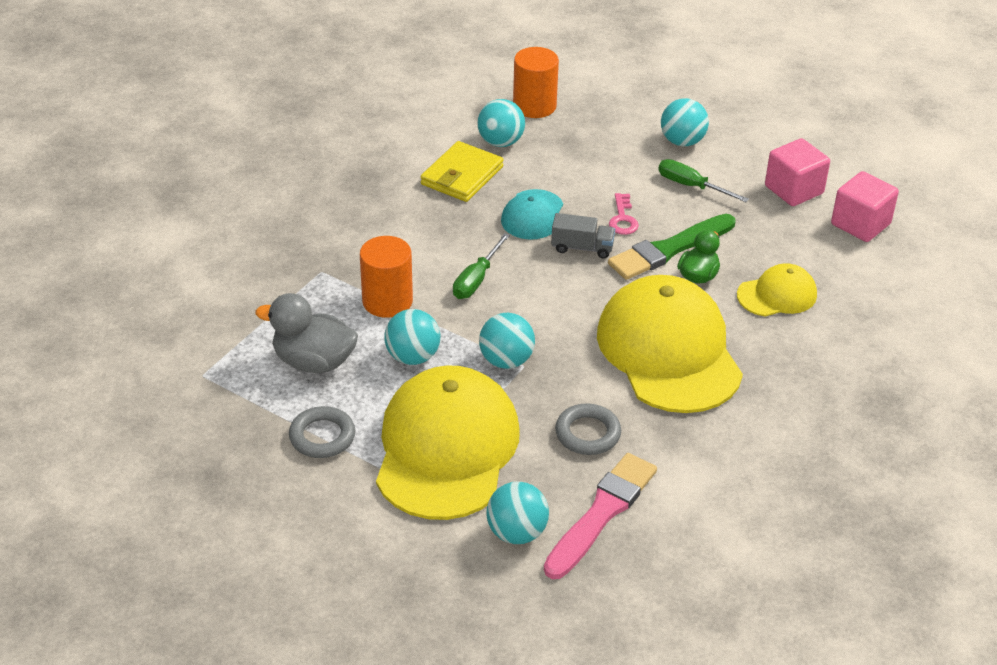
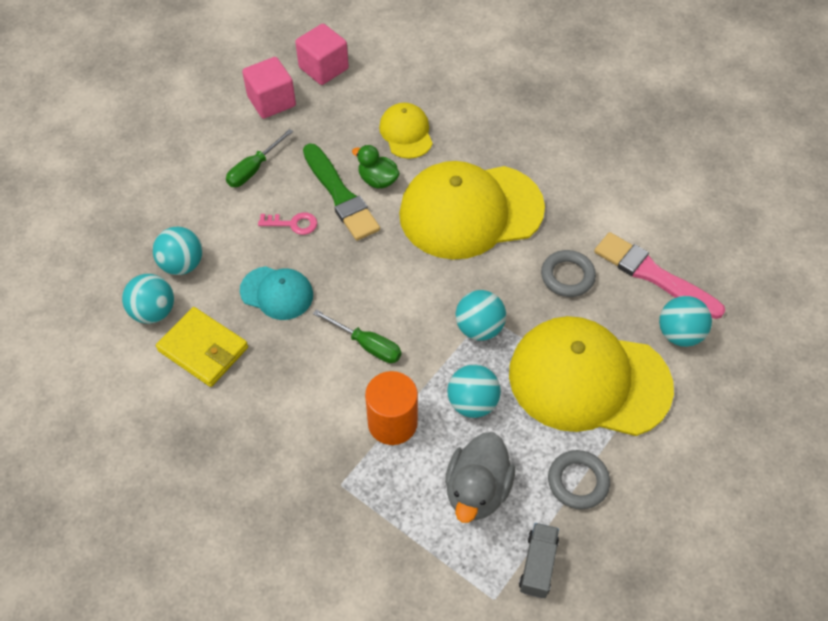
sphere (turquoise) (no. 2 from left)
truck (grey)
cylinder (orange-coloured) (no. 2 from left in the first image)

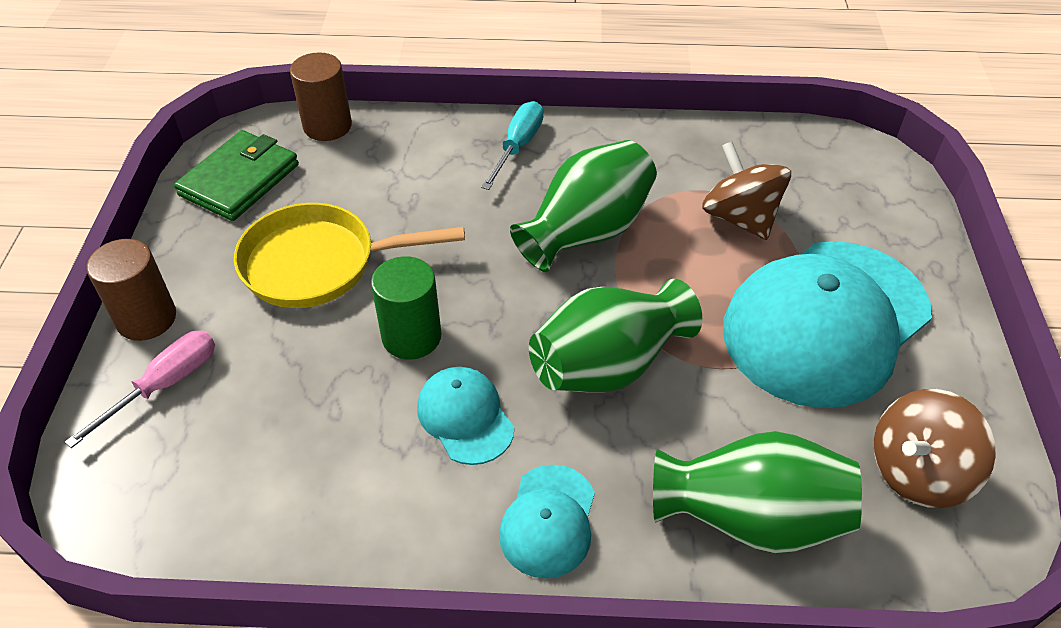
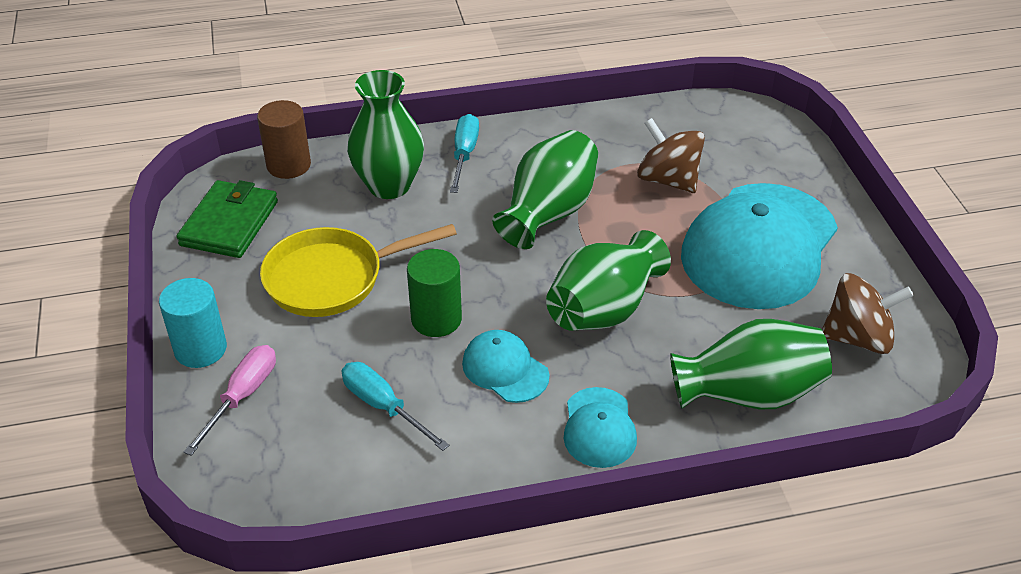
cylinder (turquoise)
screwdriver (turquoise) (no. 1 from left)
vase (green) (no. 1 from left)
spinning top (russet) (no. 2 from left)

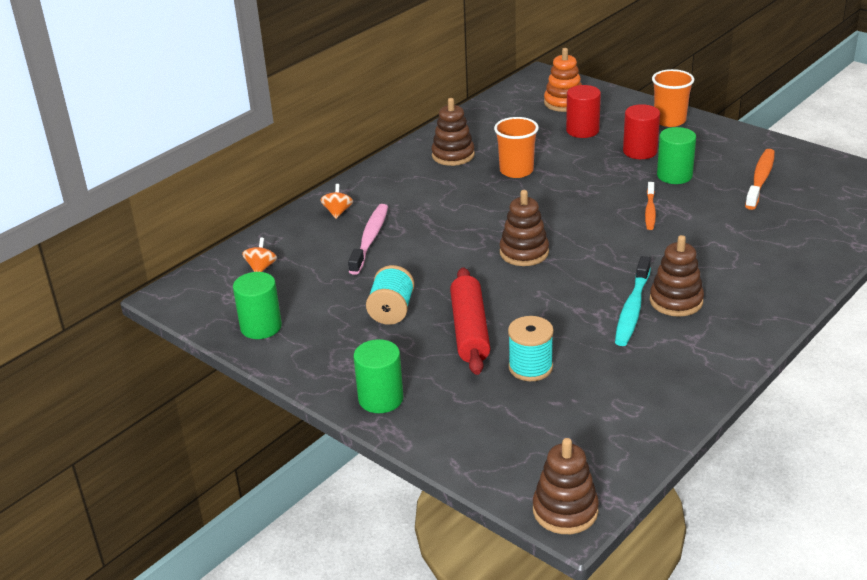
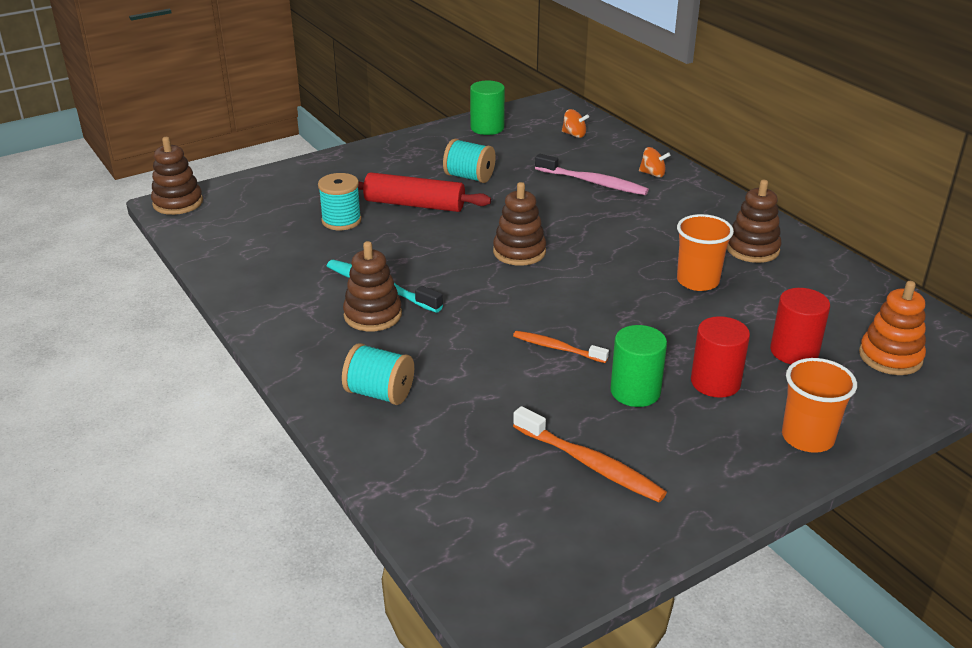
spool (turquoise) (no. 2 from left)
cylinder (green) (no. 2 from left in the first image)

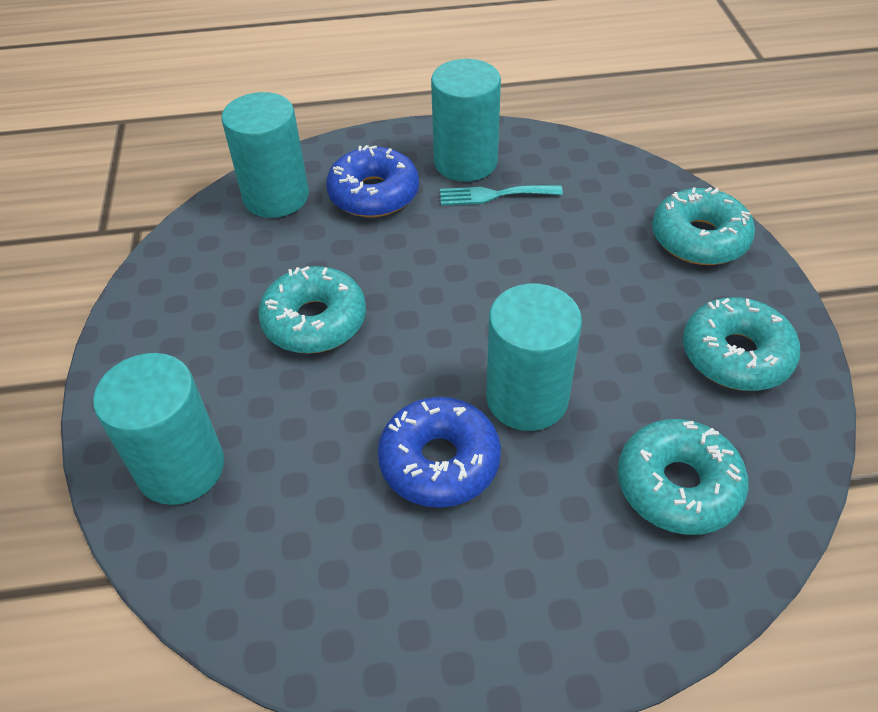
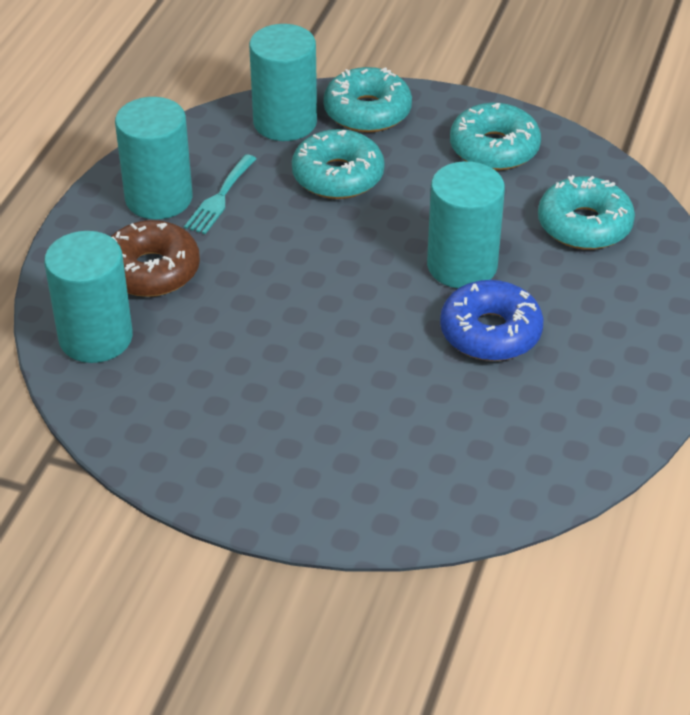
donut (russet)
cylinder (turquoise) (no. 3 from left)
donut (turquoise) (no. 1 from left)

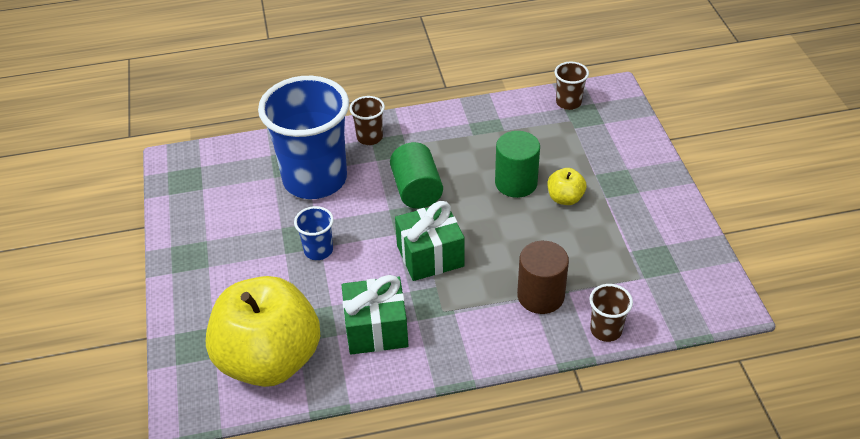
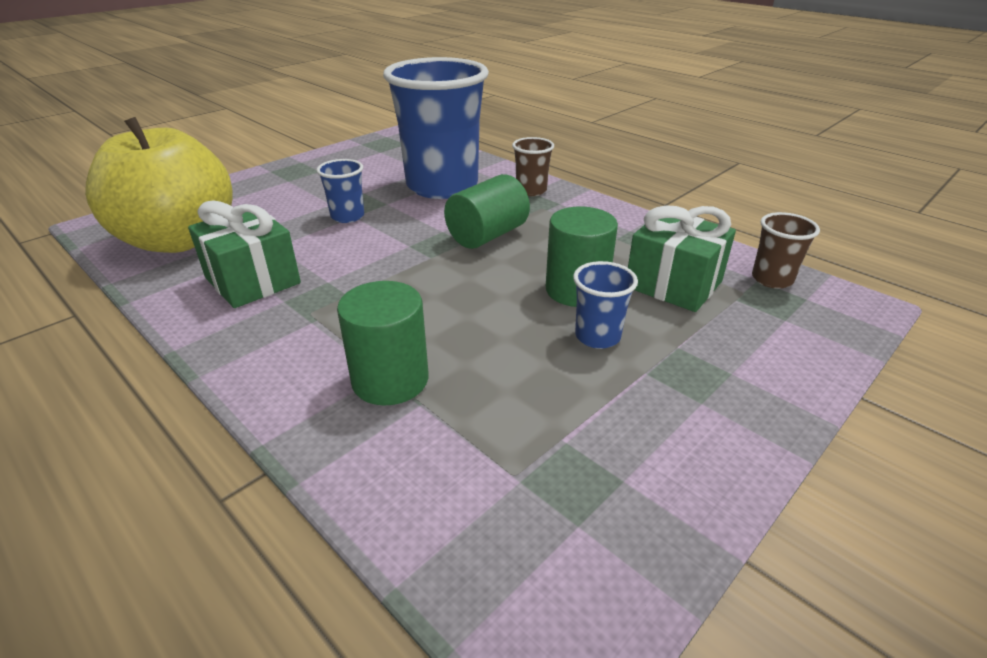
cylinder (green) (no. 1 from left)
cup (royal blue) (no. 3 from left)
wrapped gift (green) (no. 2 from left)
cup (russet) (no. 3 from left in the first image)

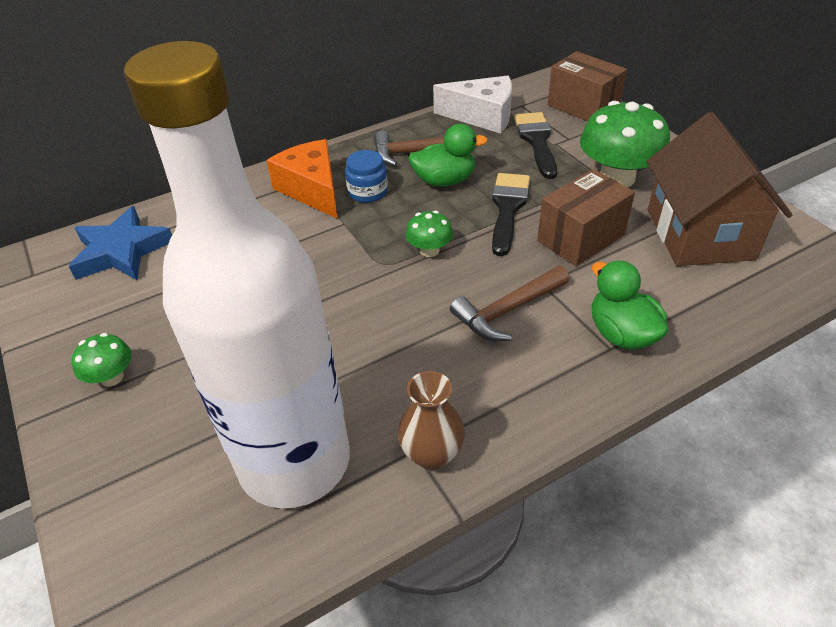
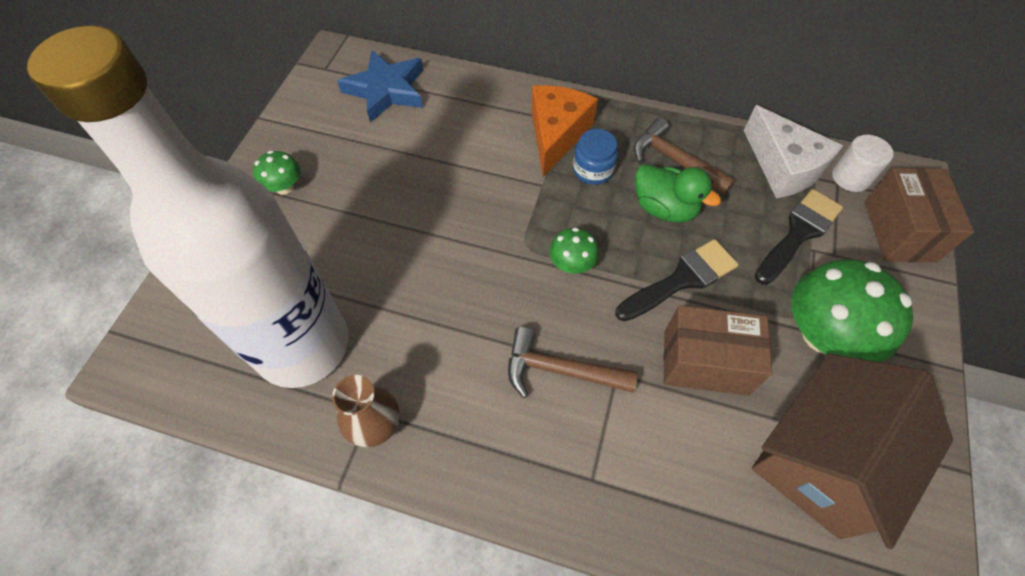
cylinder (pure white)
rubber duck (green) (no. 2 from left in the first image)

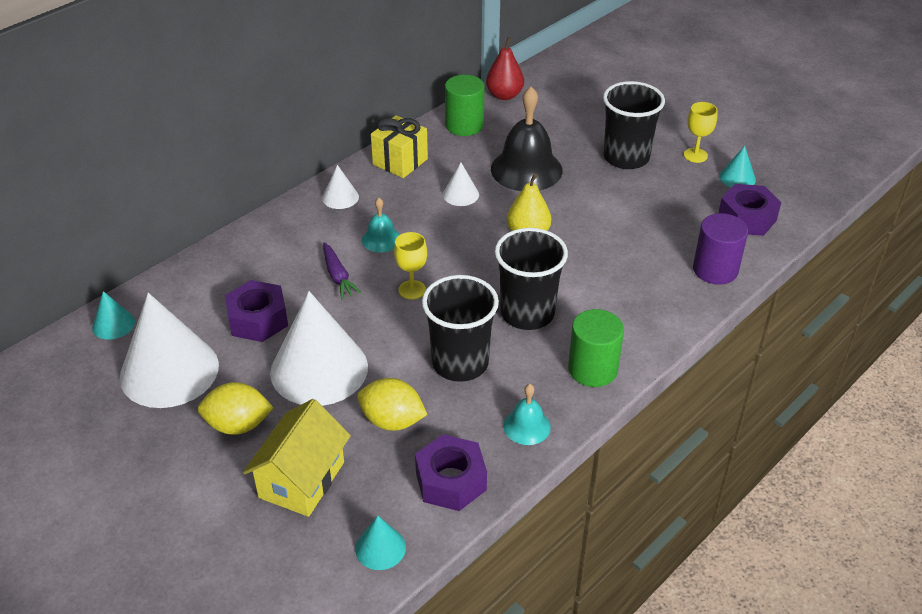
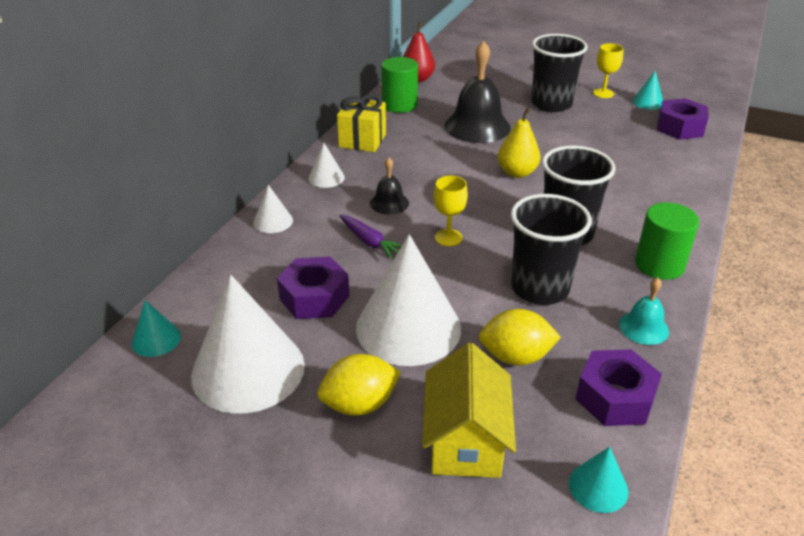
cone shape (pure white) (no. 2 from left)
school bell (black) (no. 1 from left)
cylinder (royal purple)

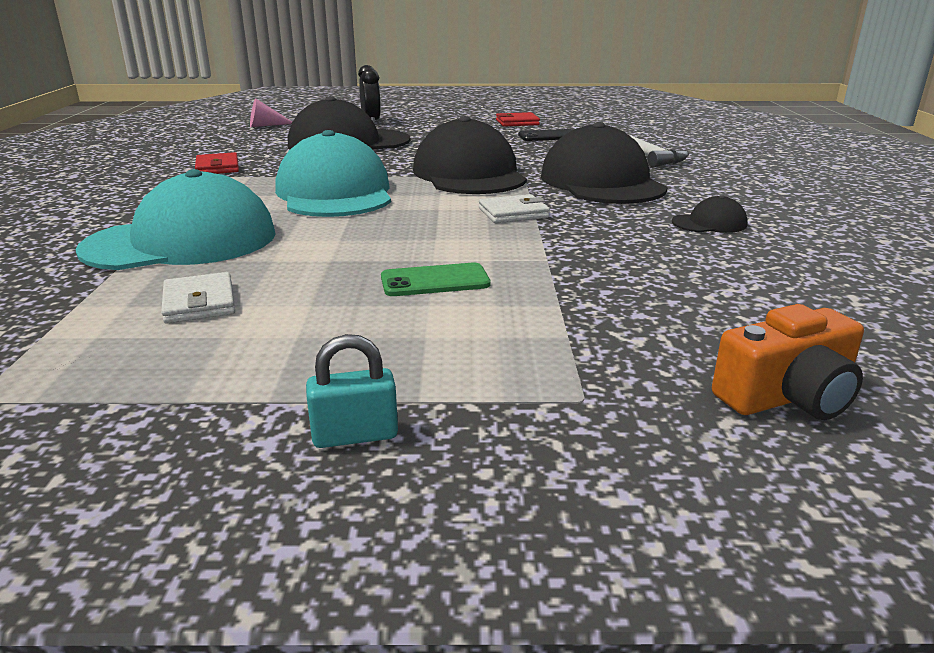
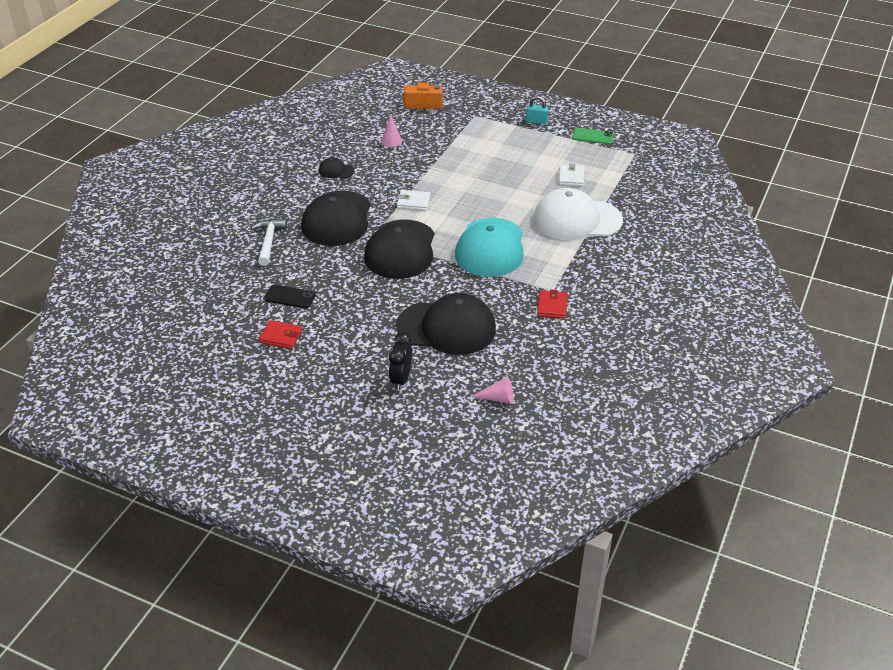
cone shape (rosy) (no. 1 from left)
cap (pure white)
mobile phone (green)

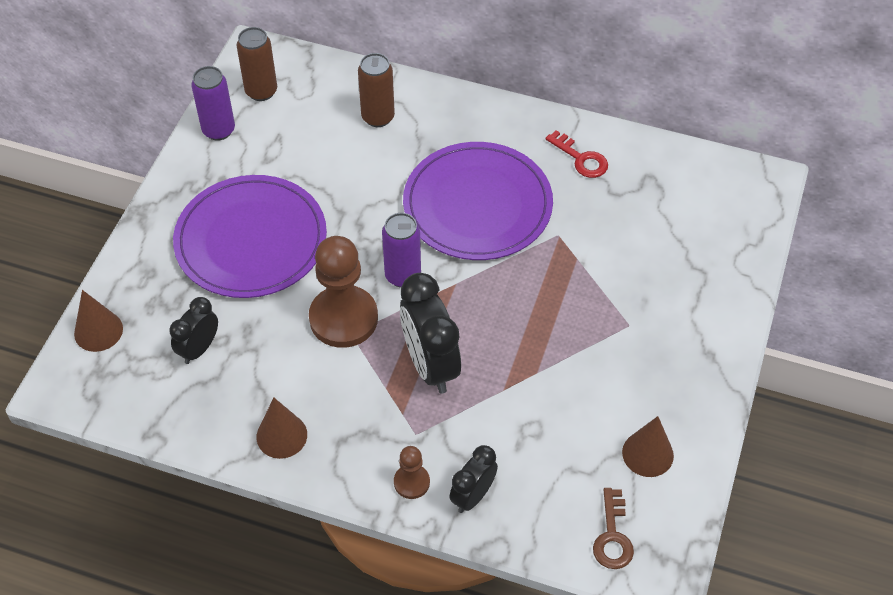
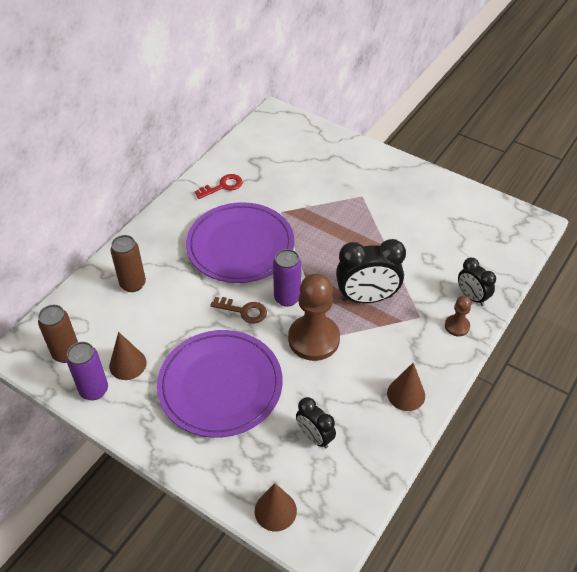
cone shape (russet) (no. 1 from left)
key (russet)

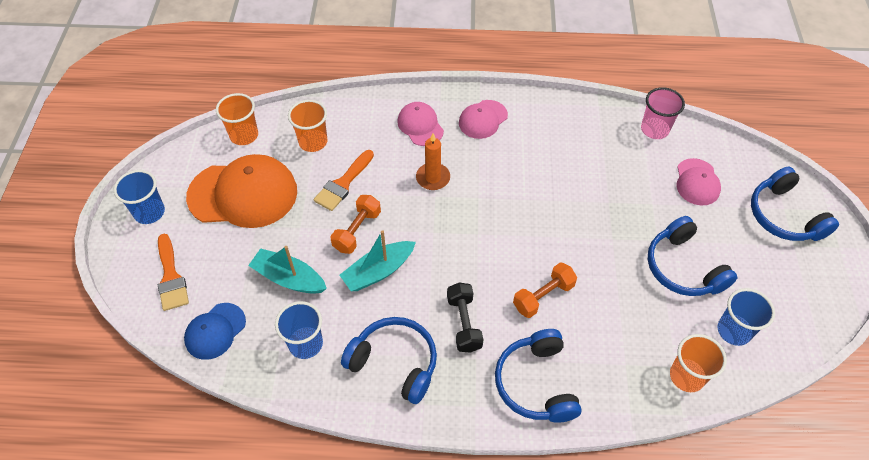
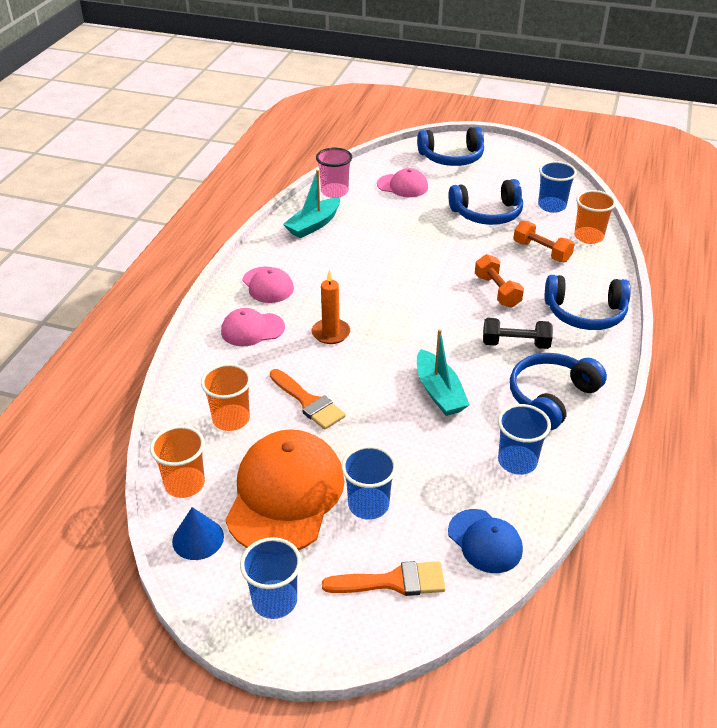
cone shape (royal blue)
toy boat (turquoise) (no. 1 from left)
cup (royal blue) (no. 2 from left)
dumbbell (orange-coloured) (no. 2 from left)

